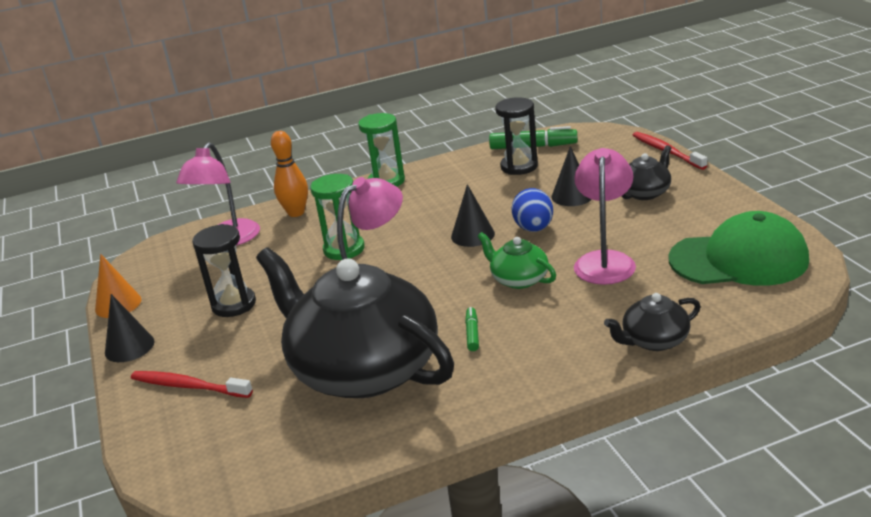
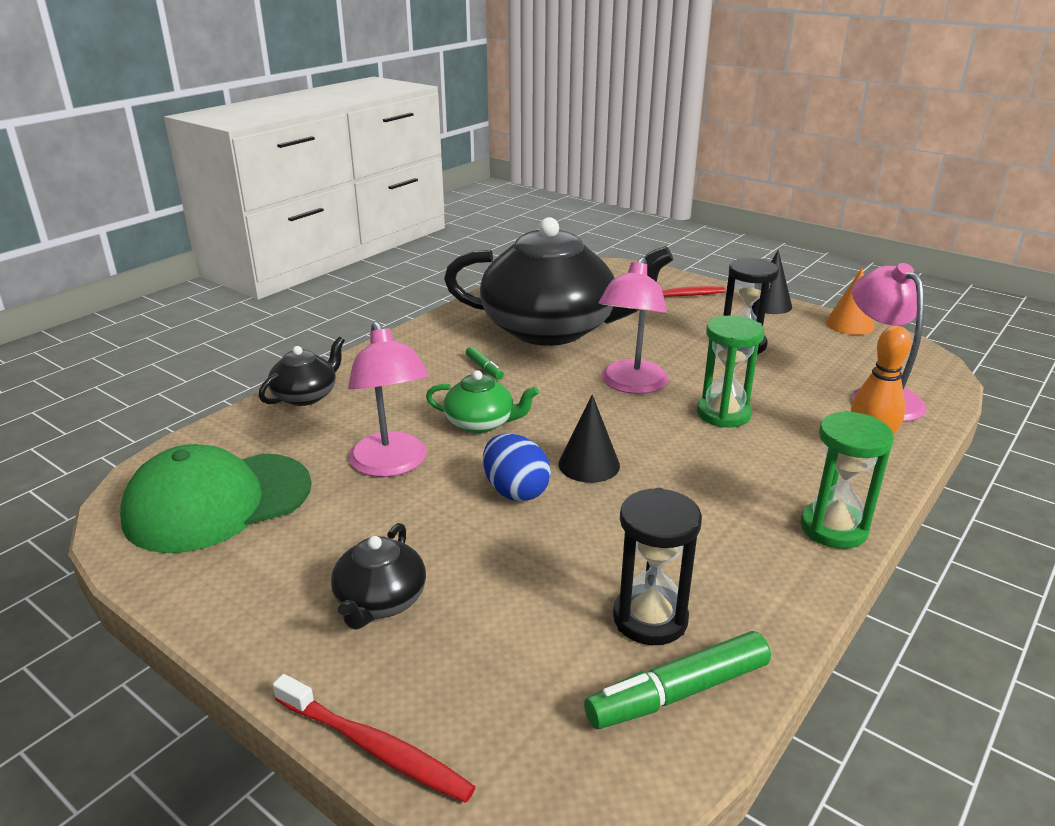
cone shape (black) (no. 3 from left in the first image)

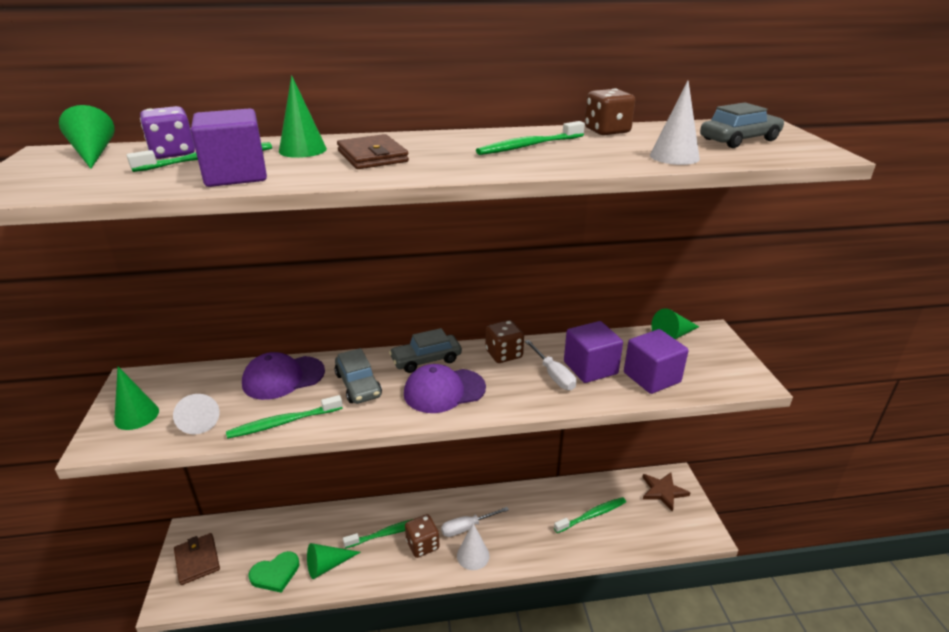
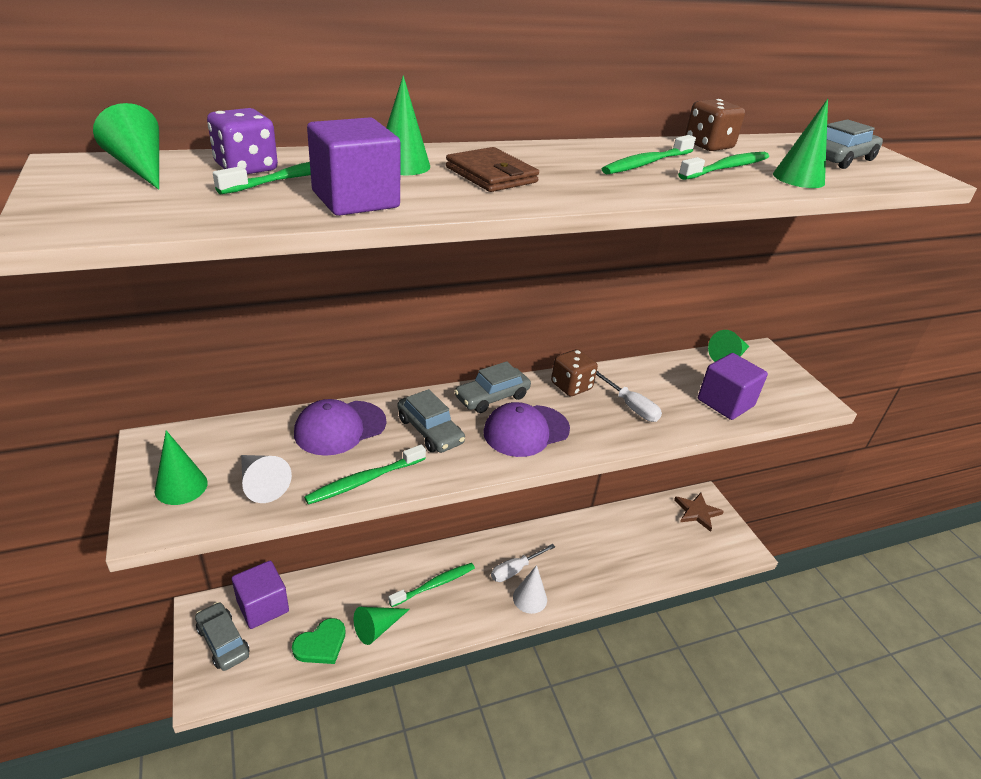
automobile (grey) (no. 1 from left)
solid cube (royal purple) (no. 1 from left)
dental brush (green) (no. 5 from left)
cone shape (green) (no. 6 from left)
dice (russet) (no. 1 from left in the first image)

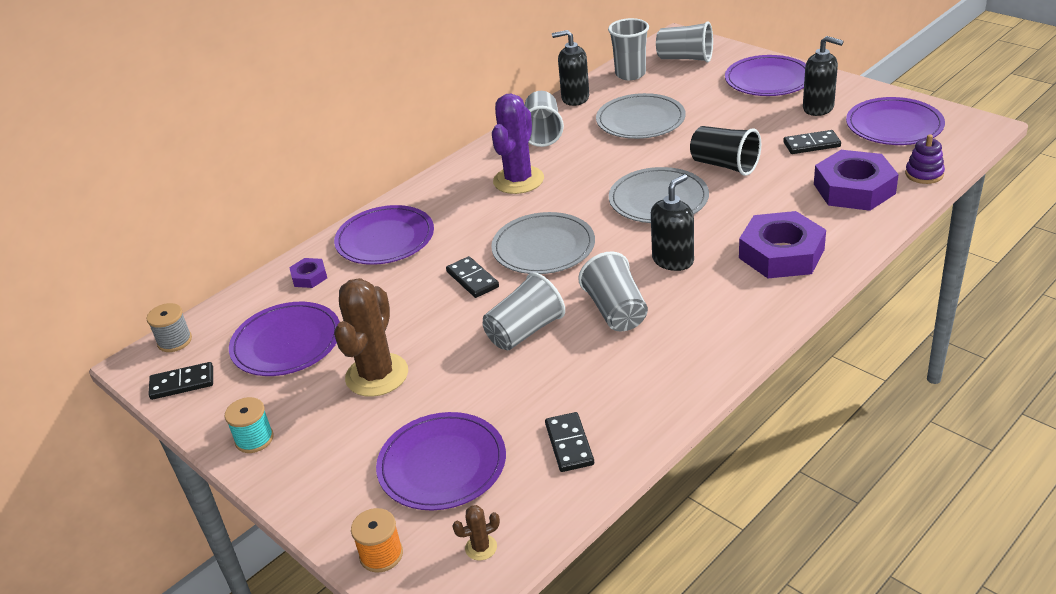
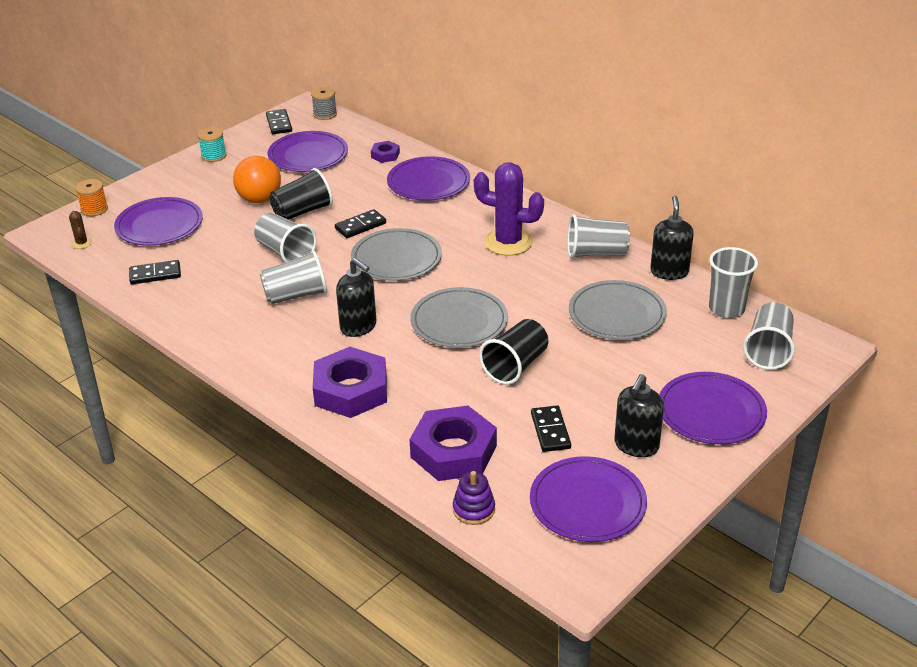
bulb (orange-coloured)
cup (black) (no. 1 from left)

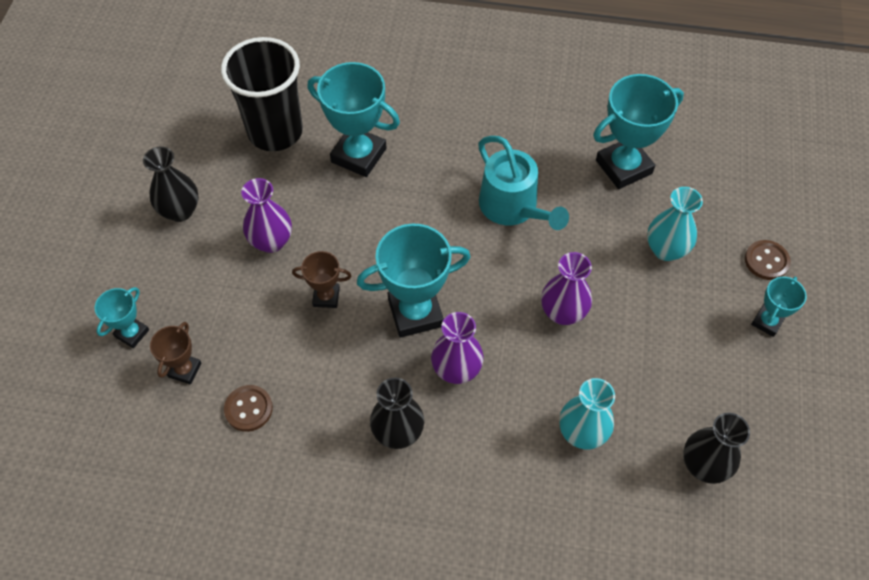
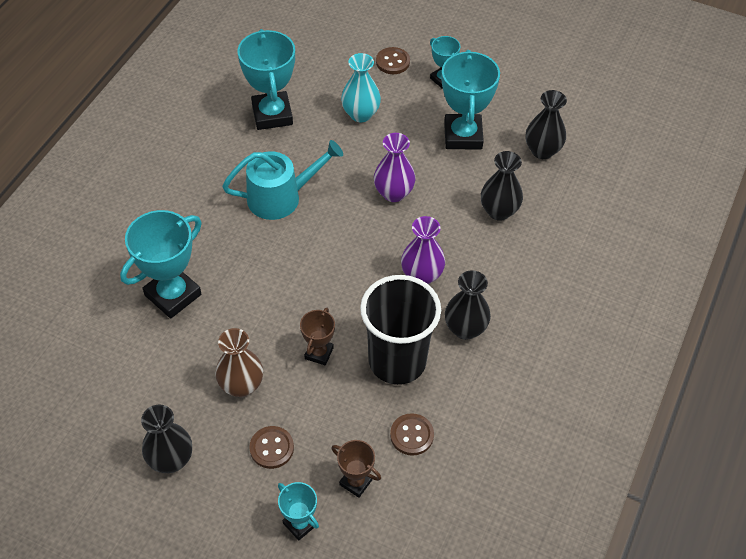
vase (russet)
sewing button (russet) (no. 1 from left)
cup (black)
prize cup (turquoise) (no. 5 from left)
vase (black) (no. 3 from left)

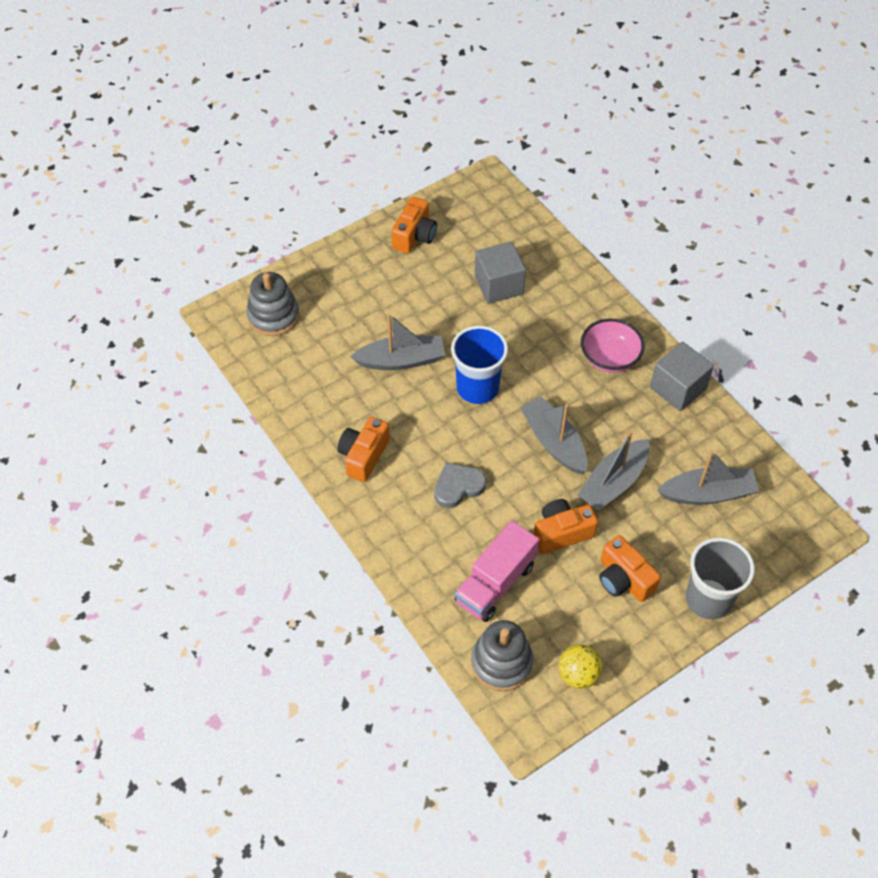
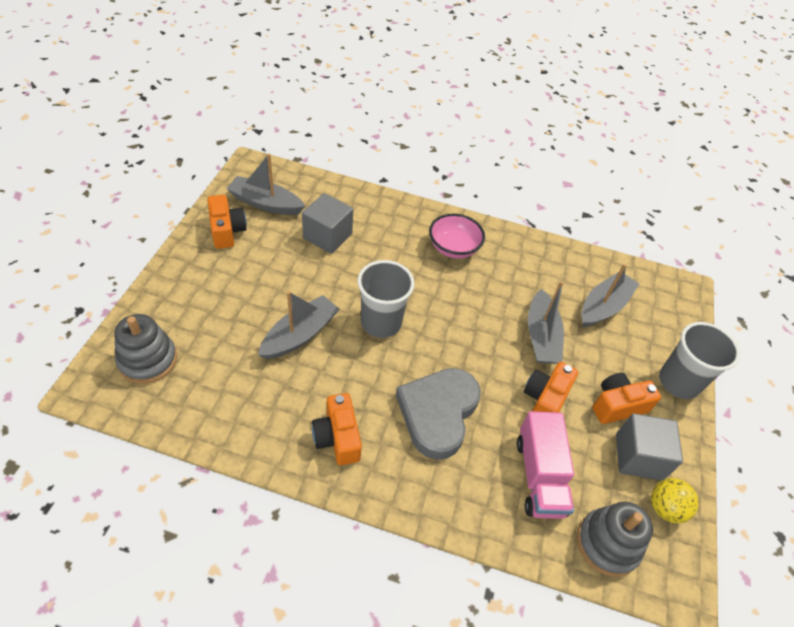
toy boat (grey) (no. 1 from left)
cup (grey) (no. 1 from left)
heart shape (grey)
camera (orange-coloured) (no. 4 from left)
solid cube (grey) (no. 2 from left)

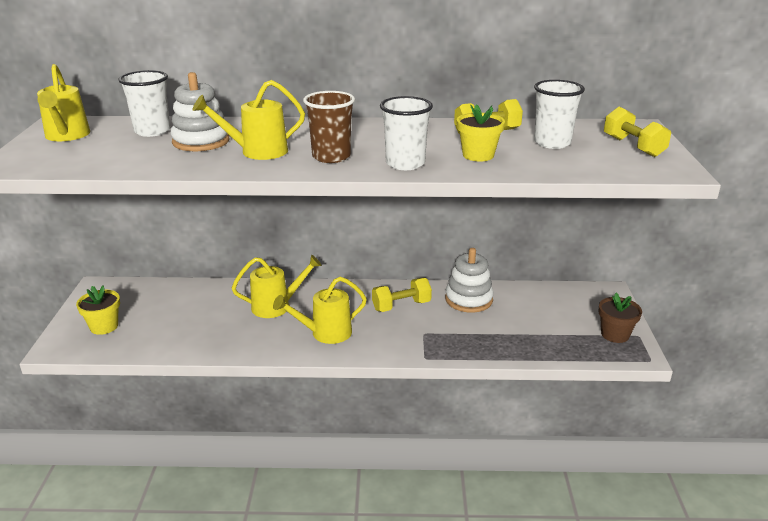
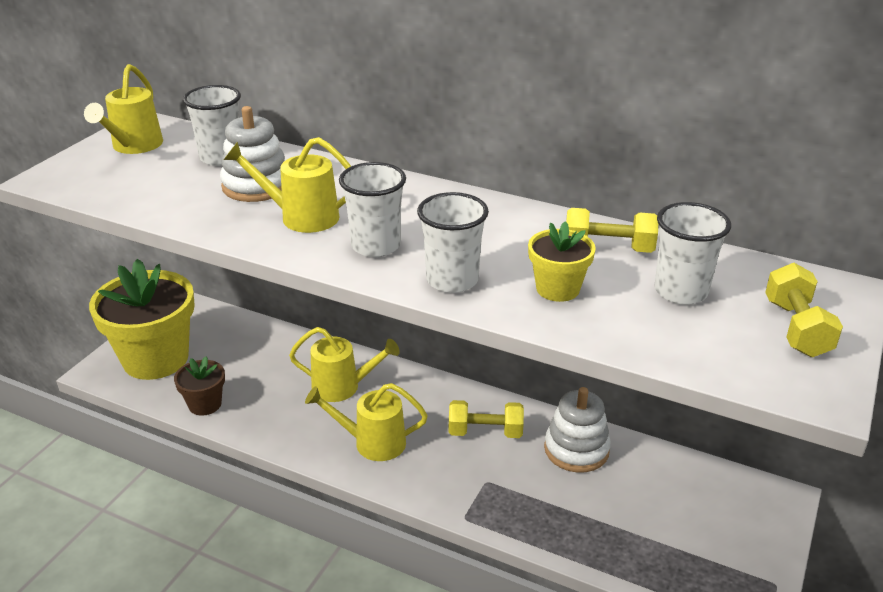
flower pot (bright yellow) (no. 1 from left)
flower pot (russet)
cup (pure white) (no. 2 from left)

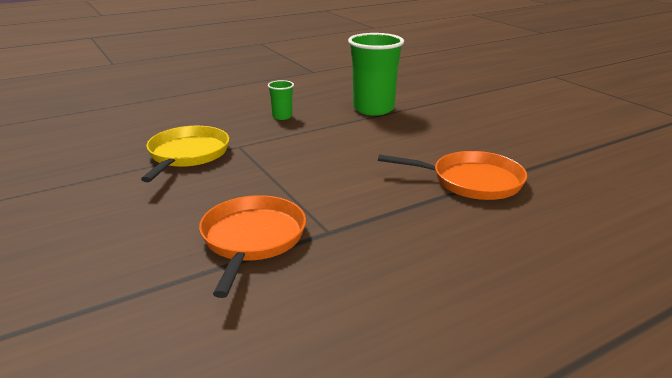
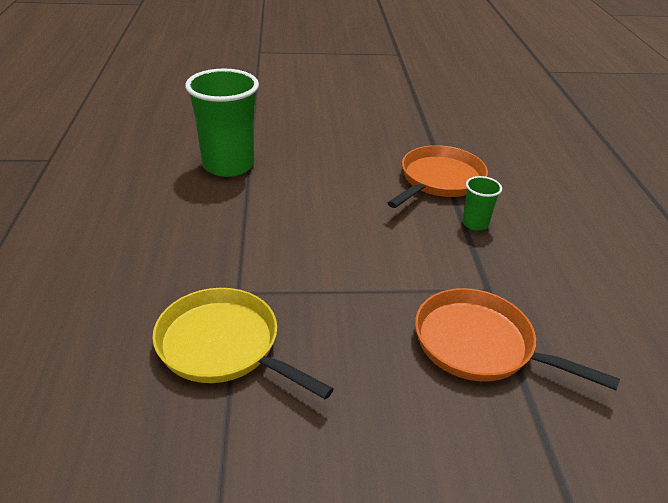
cup (green) (no. 2 from left)

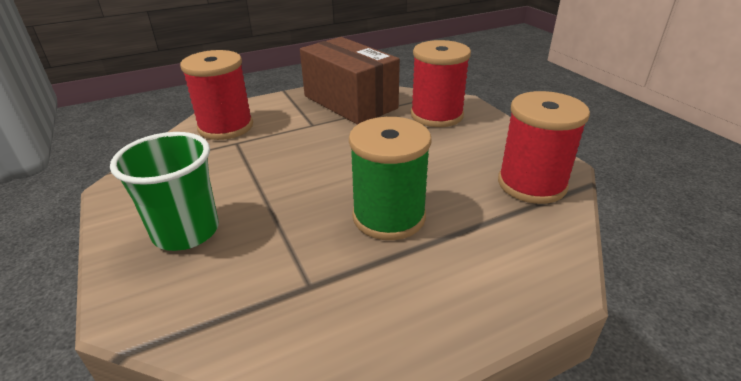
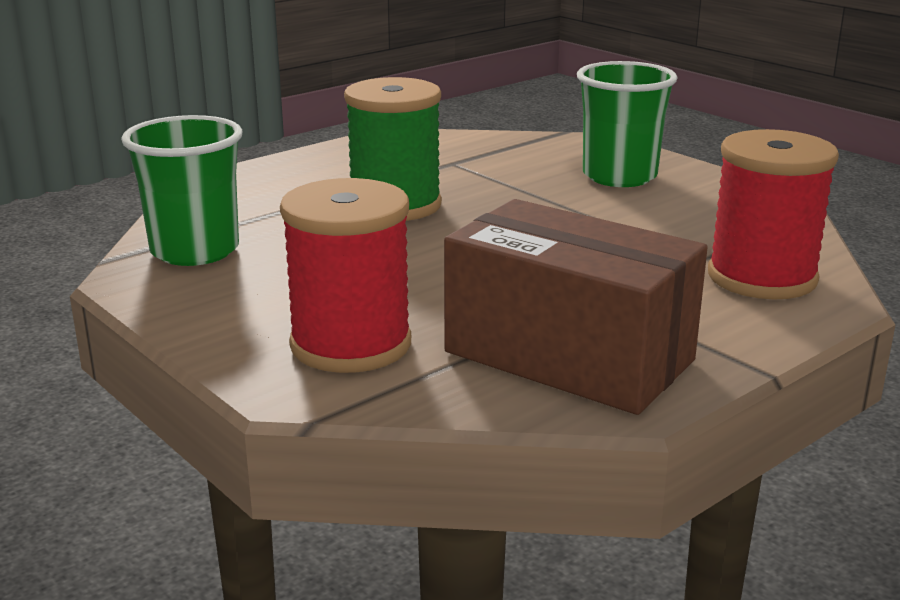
cup (green) (no. 1 from left)

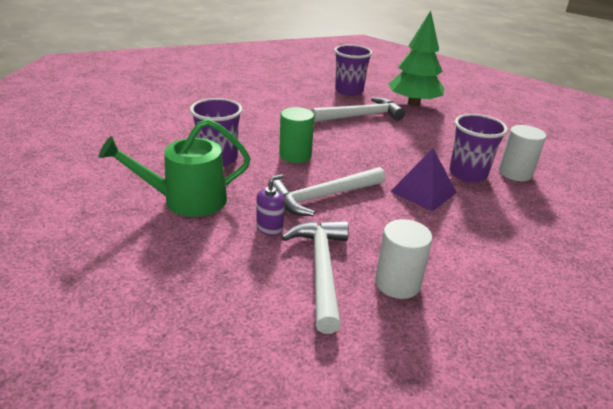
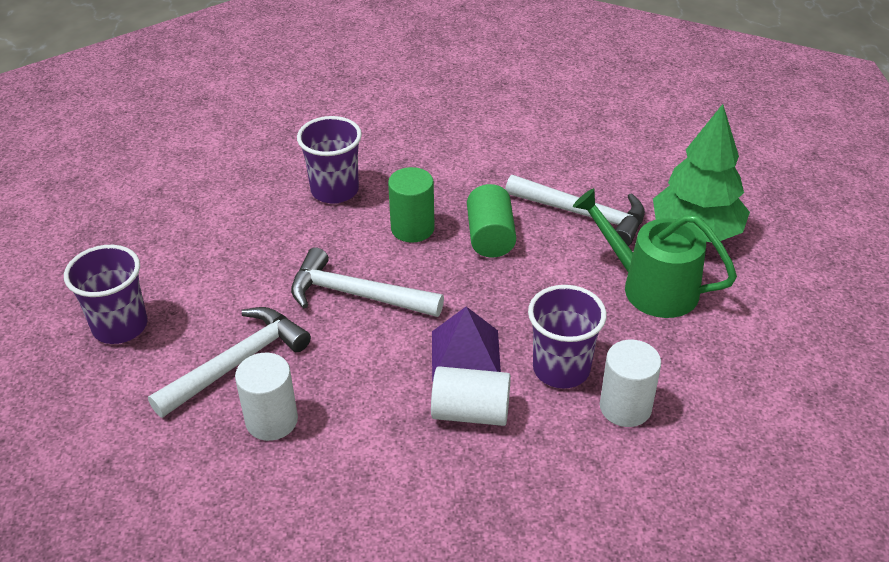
cup (royal purple) (no. 1 from left)
cylinder (pure white) (no. 2 from left)
cylinder (green) (no. 2 from left)
watering can (green)
pump bottle (royal purple)

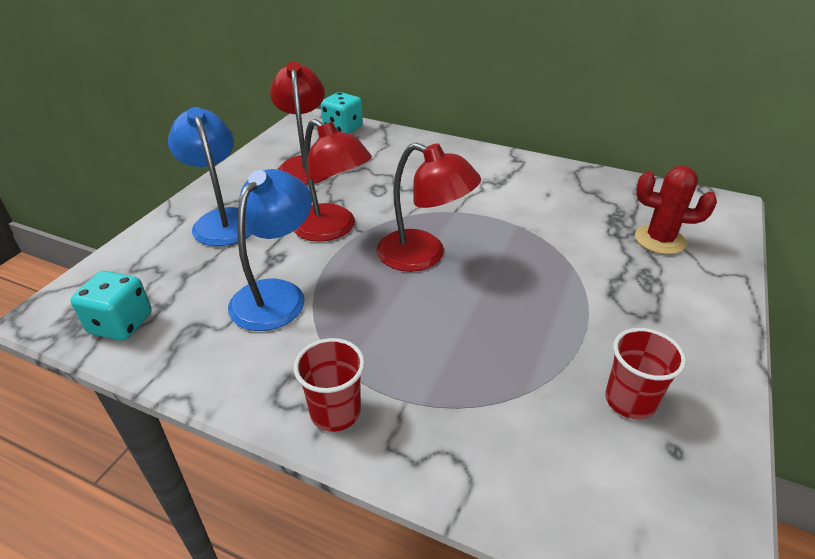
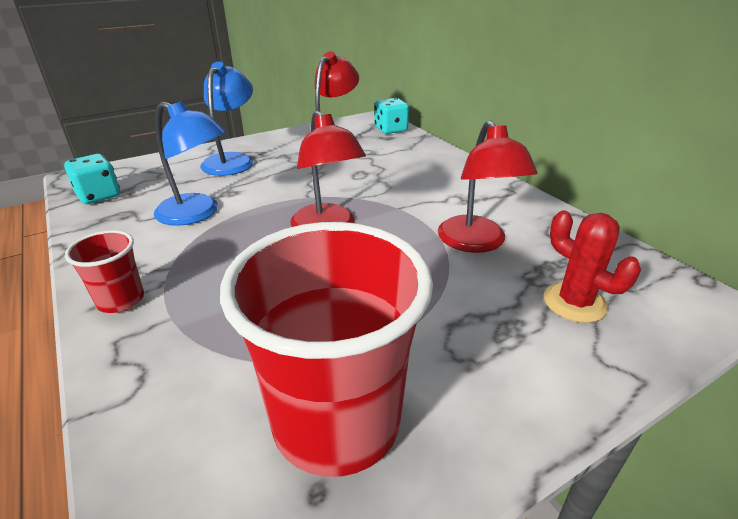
desk lamp (royal blue) (no. 1 from left)
cup (scarlet) (no. 2 from left)
desk lamp (scarlet) (no. 3 from left)

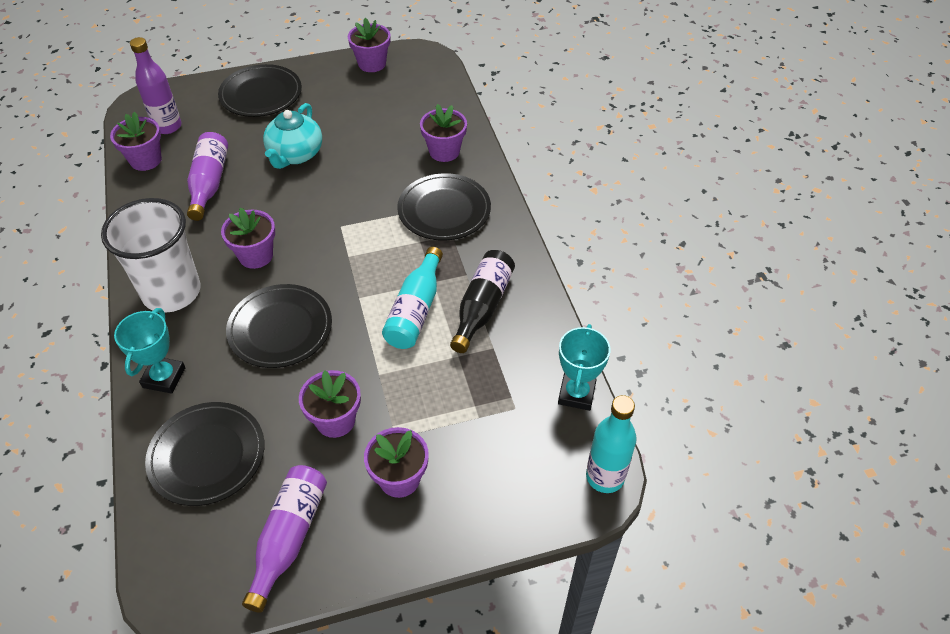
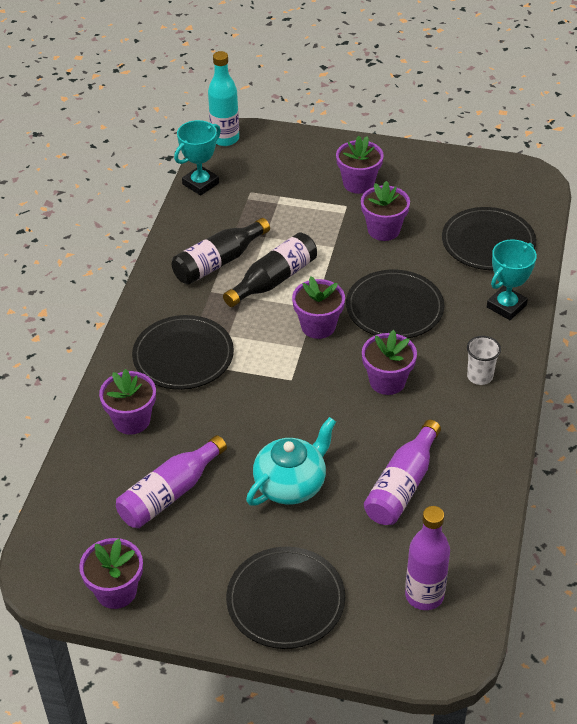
drink bottle (royal purple) (no. 1 from left)
drink bottle (black) (no. 2 from left)
flower pot (royal purple) (no. 3 from left)
cup (pure white)

